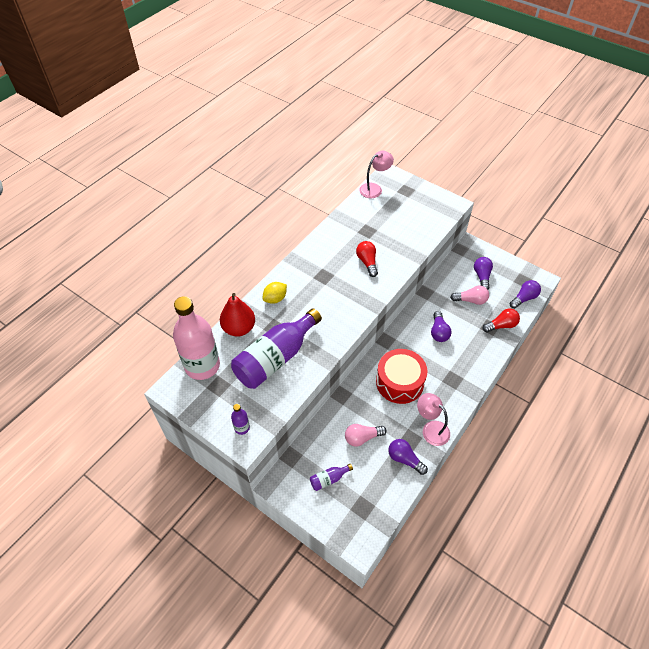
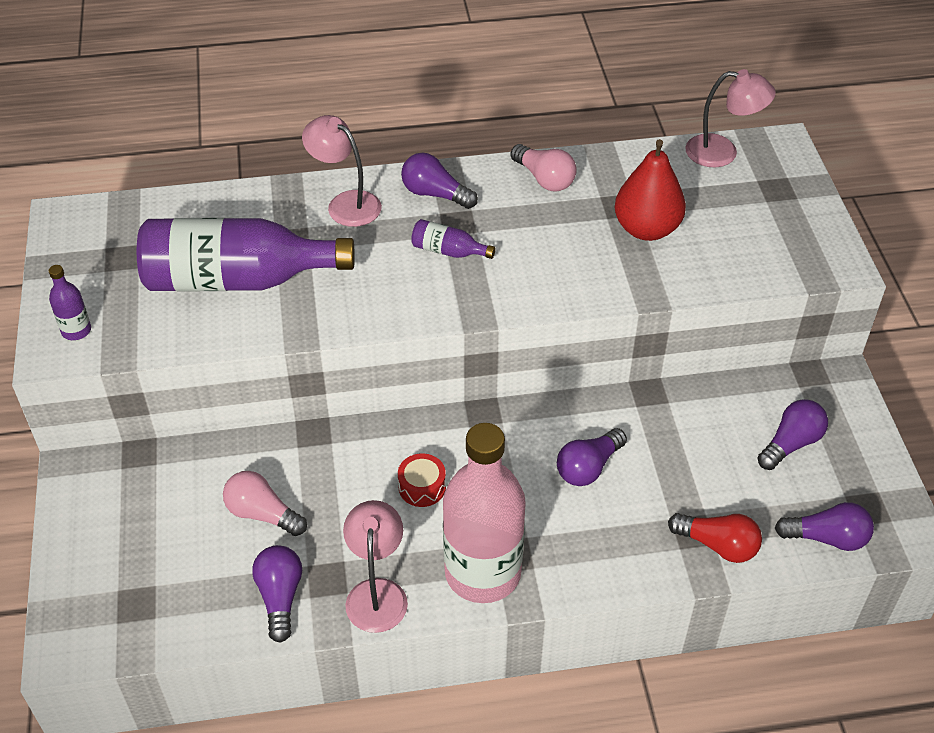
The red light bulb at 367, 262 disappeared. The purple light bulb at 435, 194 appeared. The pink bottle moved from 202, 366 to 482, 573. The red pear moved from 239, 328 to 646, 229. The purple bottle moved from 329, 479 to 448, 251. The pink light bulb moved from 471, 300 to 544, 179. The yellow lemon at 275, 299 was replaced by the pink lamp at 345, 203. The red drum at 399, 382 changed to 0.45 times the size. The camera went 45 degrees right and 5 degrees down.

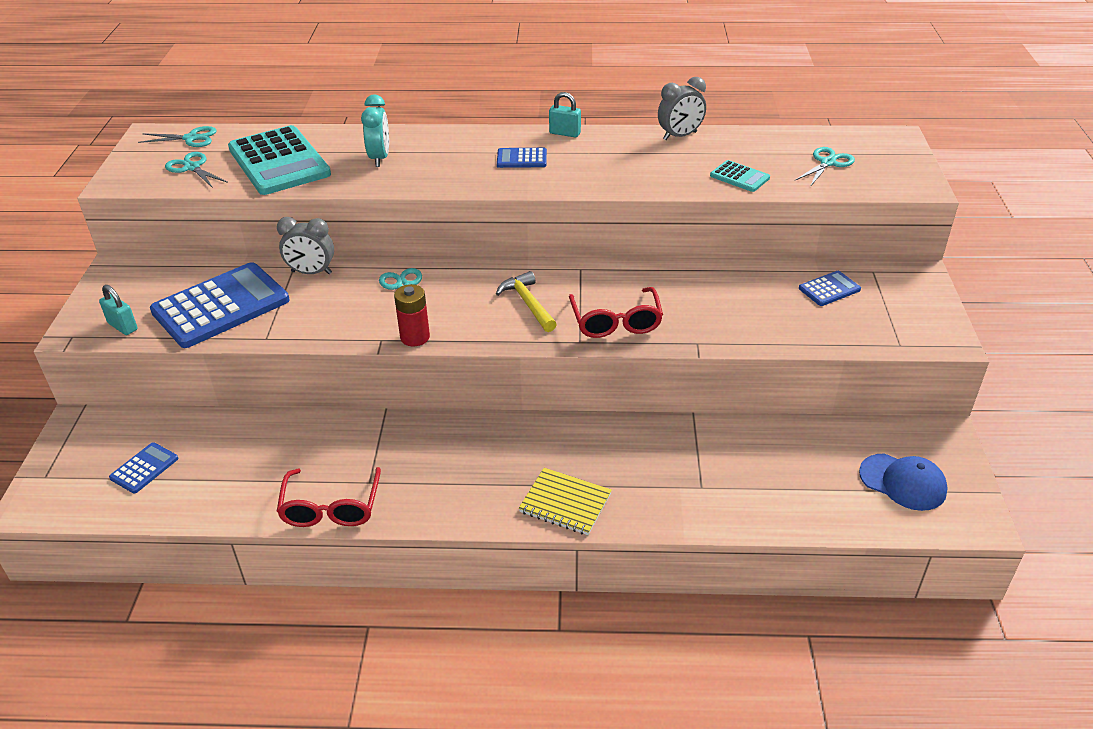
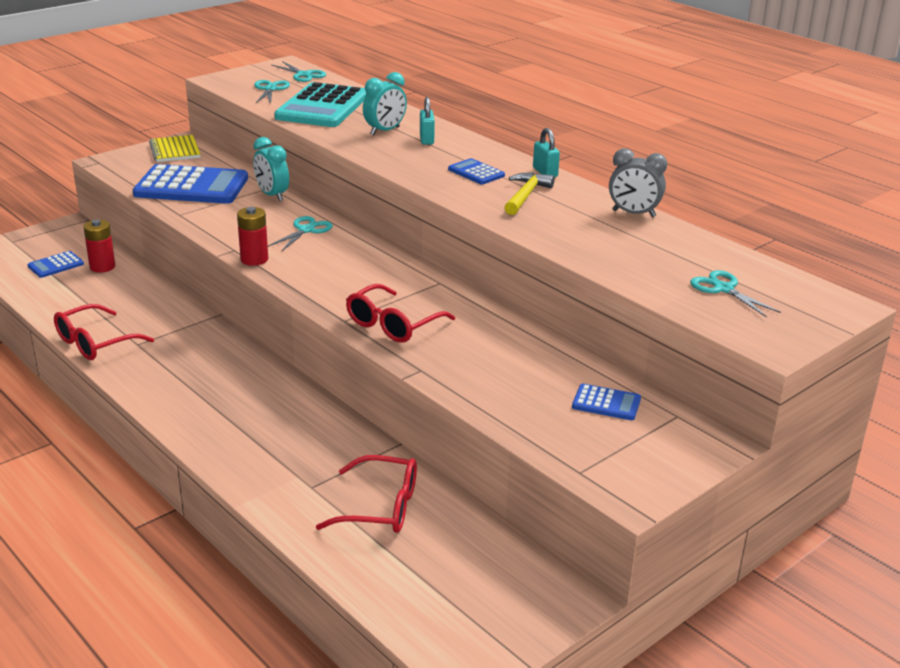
The turquoise calculator at 739, 177 disappeared. The blue cap at 903, 482 disappeared. The red battery at 102, 267 appeared. The red glasses at 380, 507 appeared. The turquoise padlock moved from 123, 326 to 426, 139. The yellow hammer moved from 528, 303 to 525, 195. The yellow notebook moved from 565, 503 to 175, 151. The grey clock at 311, 272 became the turquoise clock at 272, 195. The blue calculator at 144, 468 turned 150 degrees clockwise. The turquoise scissors at 828, 163 turned 120 degrees counterclockwise. The camera went 45 degrees right and 10 degrees down.

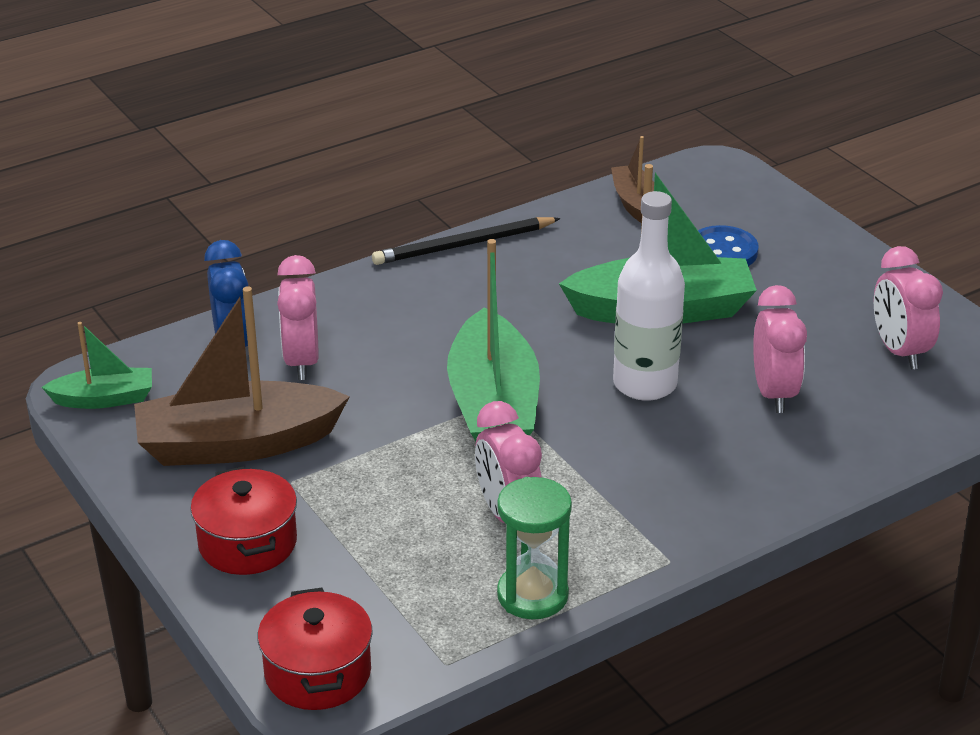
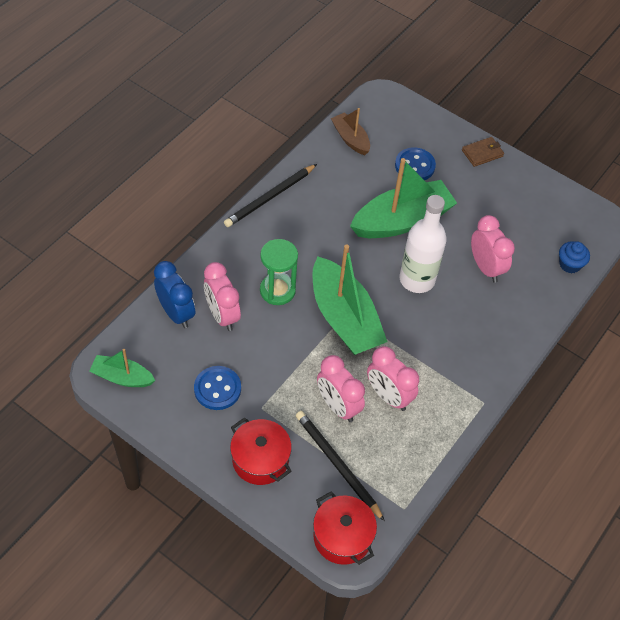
The black pencil at 337, 465 appeared. The brown wallet at 482, 153 appeared. The blue cupcake at 570, 264 appeared. The green hourglass moved from 532, 595 to 277, 290. The pink clock moved from 899, 351 to 338, 406. The brown boat at 237, 444 was replaced by the blue button at 217, 389. The green boat at 104, 399 turned 135 degrees counterclockwise. The camera went 25 degrees left and 20 degrees up.

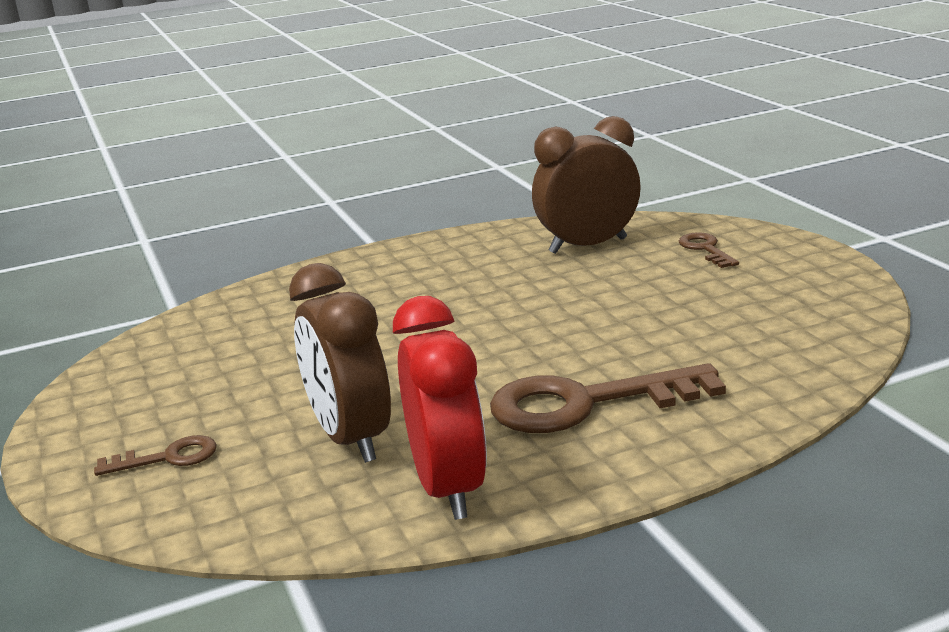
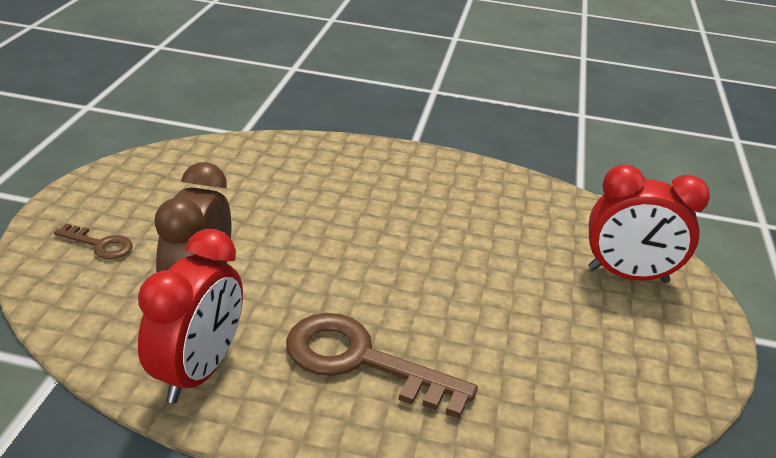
The brown clock at 588, 246 disappeared. The brown key at 705, 249 was replaced by the red clock at 628, 275. The camera went 30 degrees right and 10 degrees up.

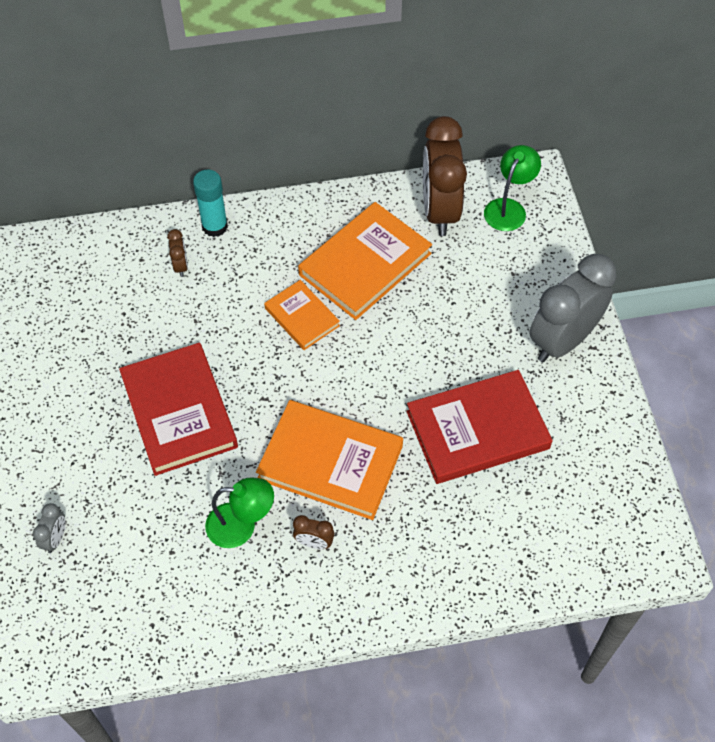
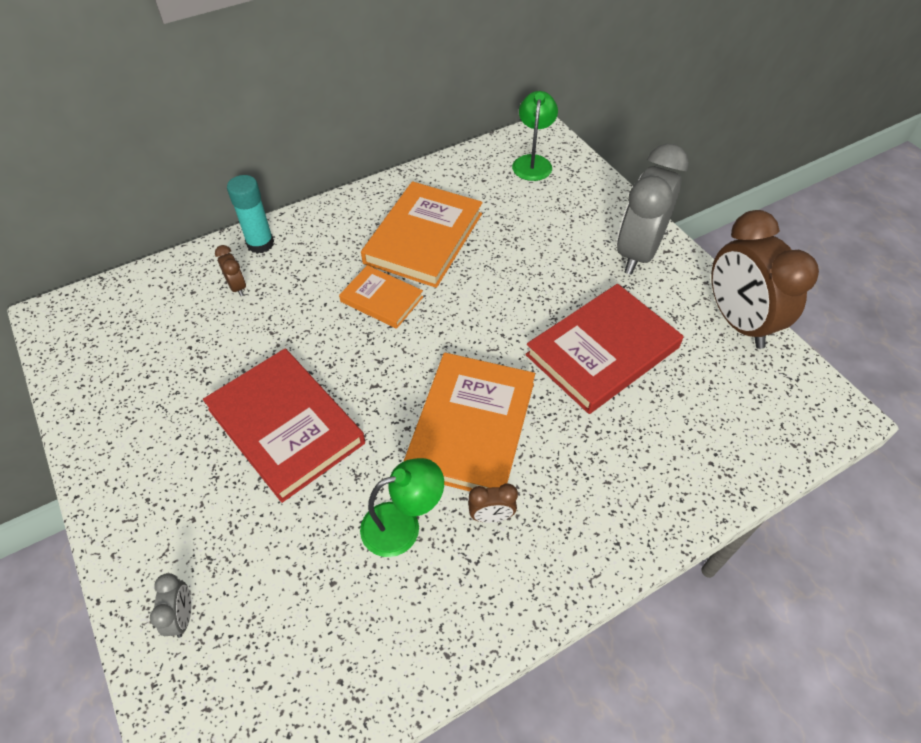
The brown clock moved from 440, 211 to 738, 322. The orange book at 330, 462 turned 75 degrees counterclockwise. The camera went 20 degrees left and 5 degrees down.

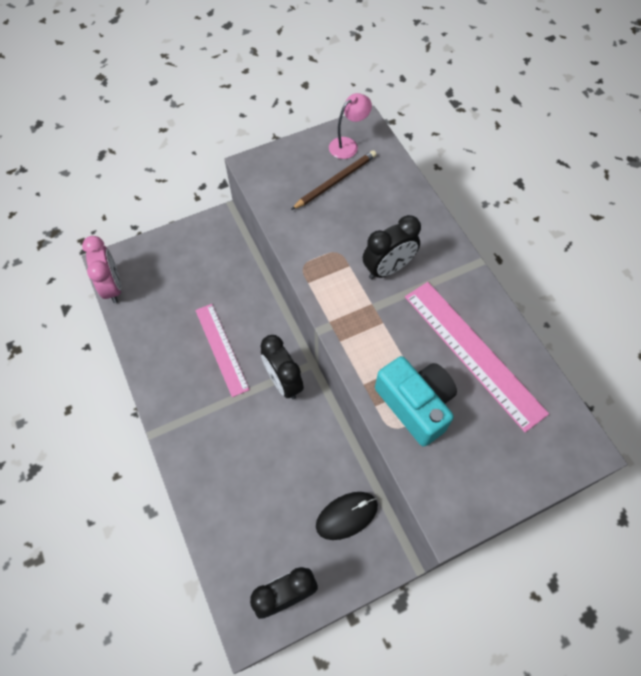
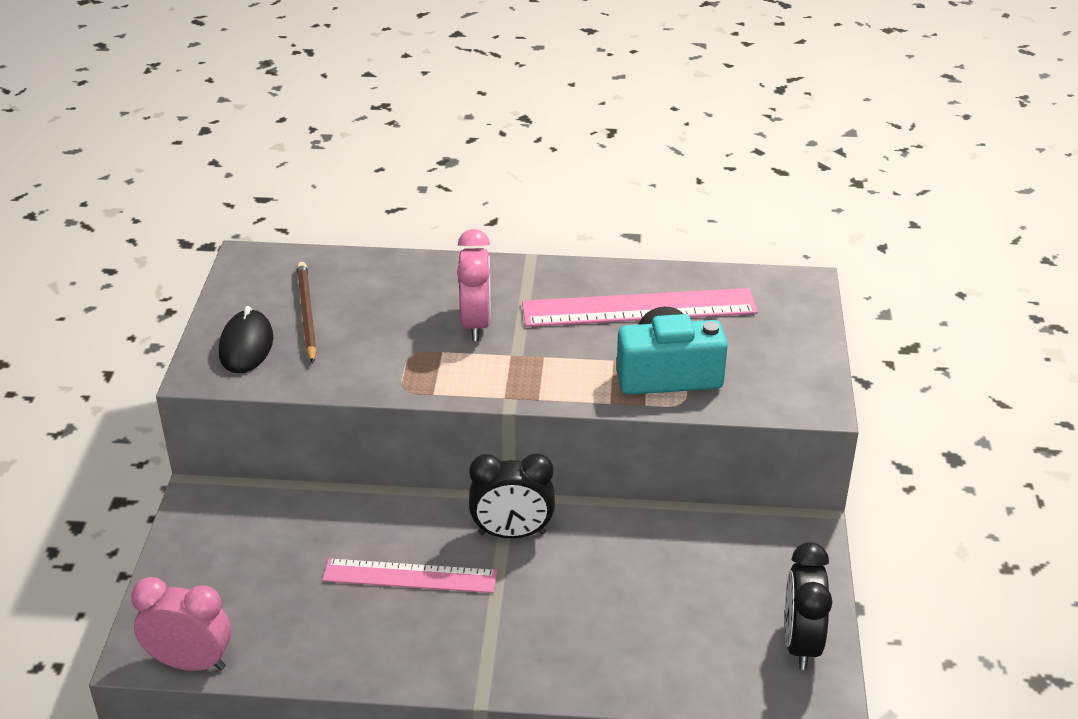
The pink lamp at 348, 145 disappeared. The black mouse moved from 346, 515 to 246, 346. The black clock at 388, 269 became the pink clock at 476, 324. The camera went 60 degrees left and 25 degrees down.

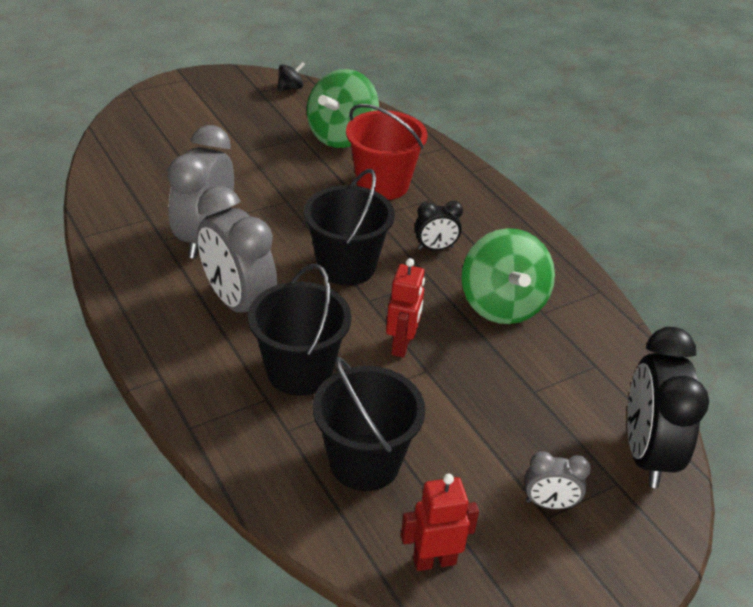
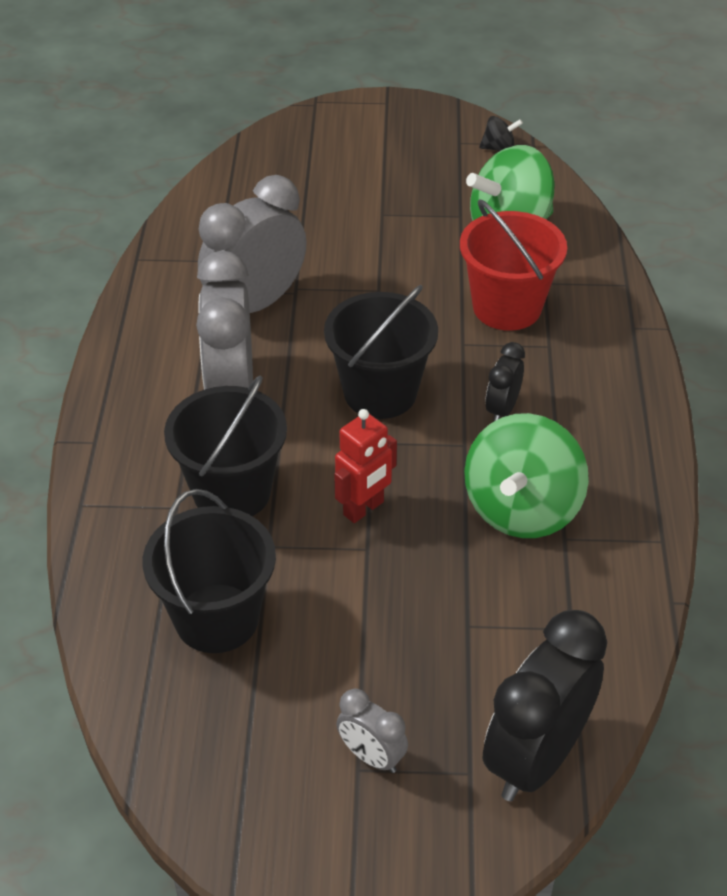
The red robot at 434, 561 disappeared. The black clock at 435, 248 turned 90 degrees clockwise. The camera went 35 degrees right and 5 degrees up.

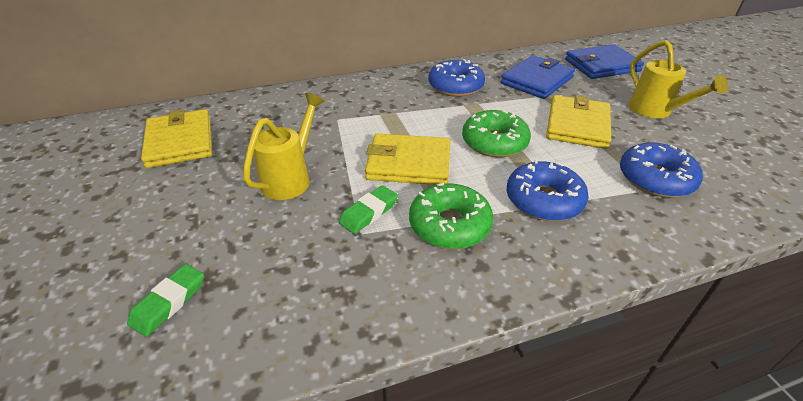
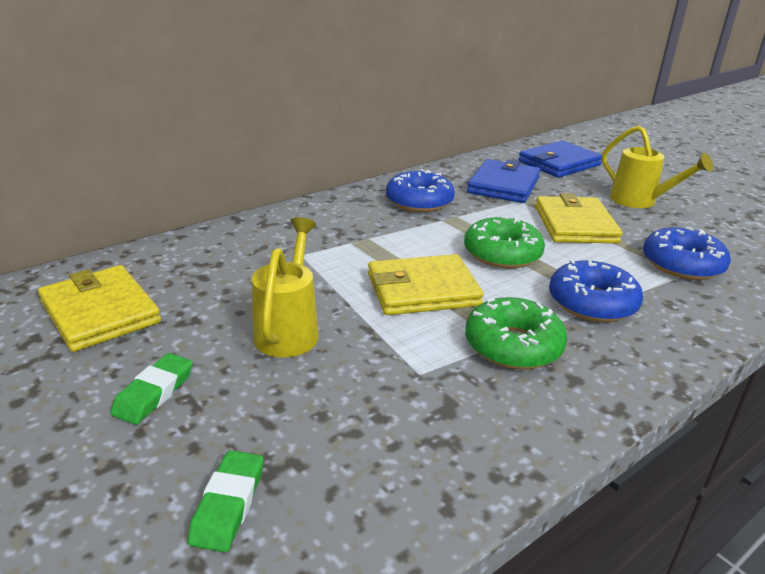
The green eraser moved from 369, 213 to 154, 393. The camera went 20 degrees left and 10 degrees down.

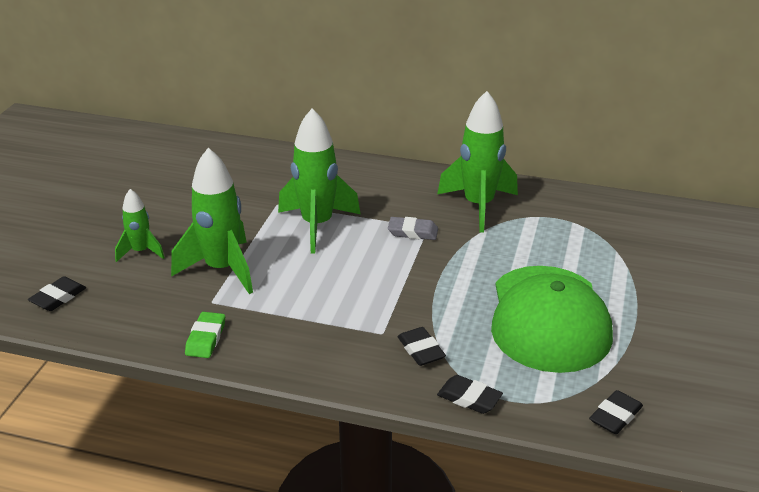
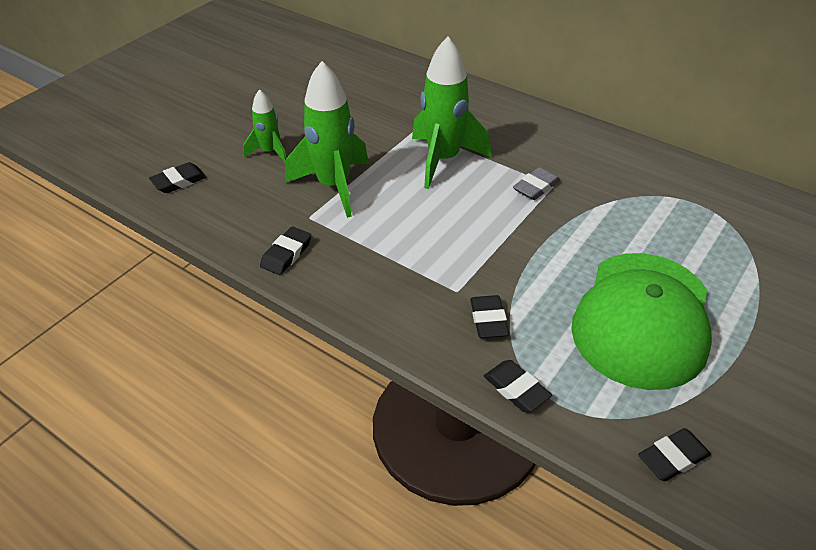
The green rocket at 478, 206 disappeared. The green eraser at 206, 338 became the black eraser at 286, 254. The grey eraser at 413, 232 turned 75 degrees counterclockwise. The camera went 20 degrees right and 10 degrees up.

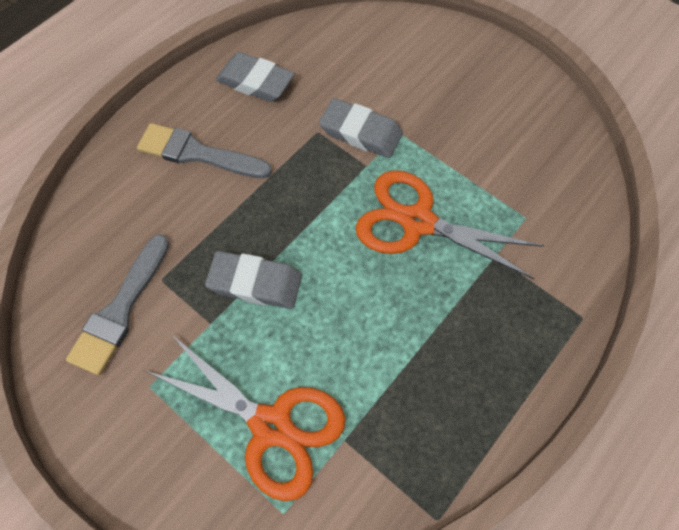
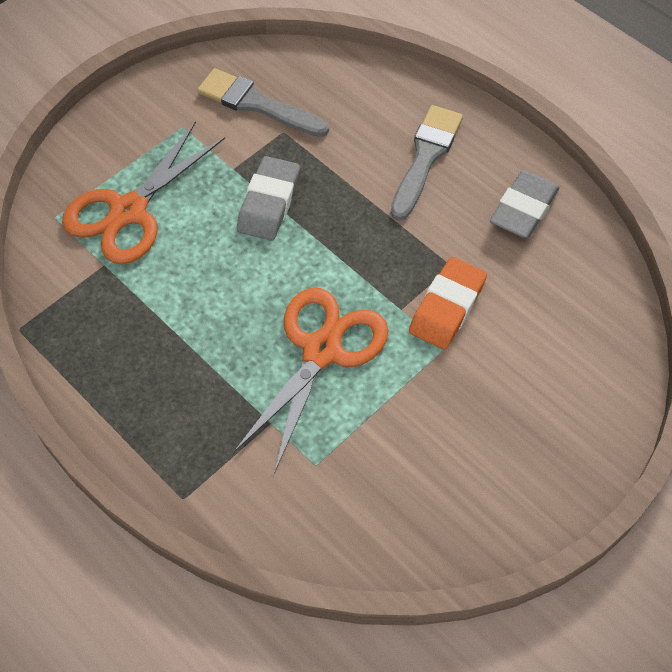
The grey eraser at 361, 132 became the orange eraser at 447, 307. The camera went 95 degrees right and 5 degrees down.

